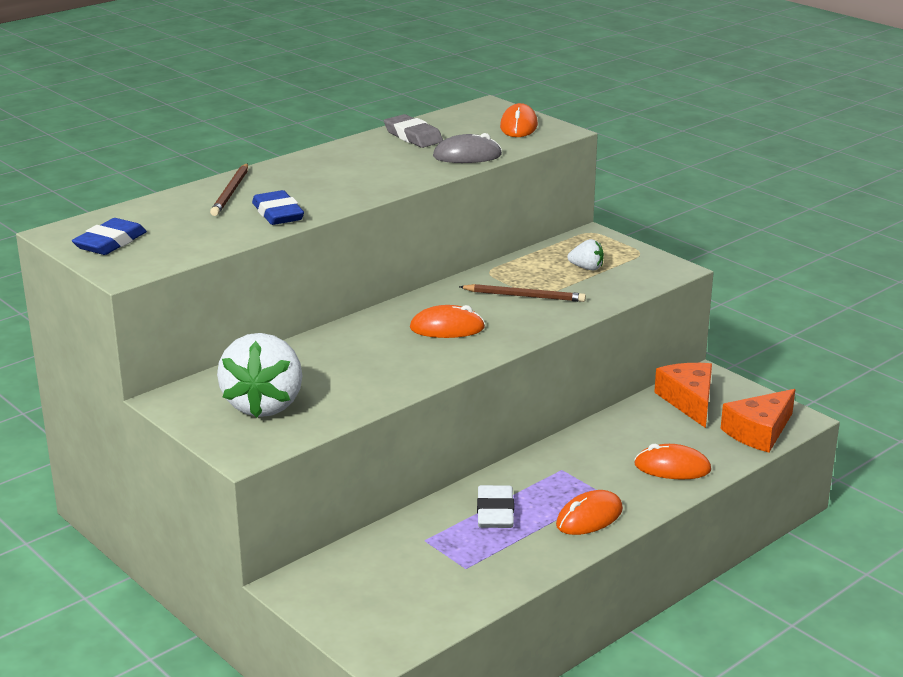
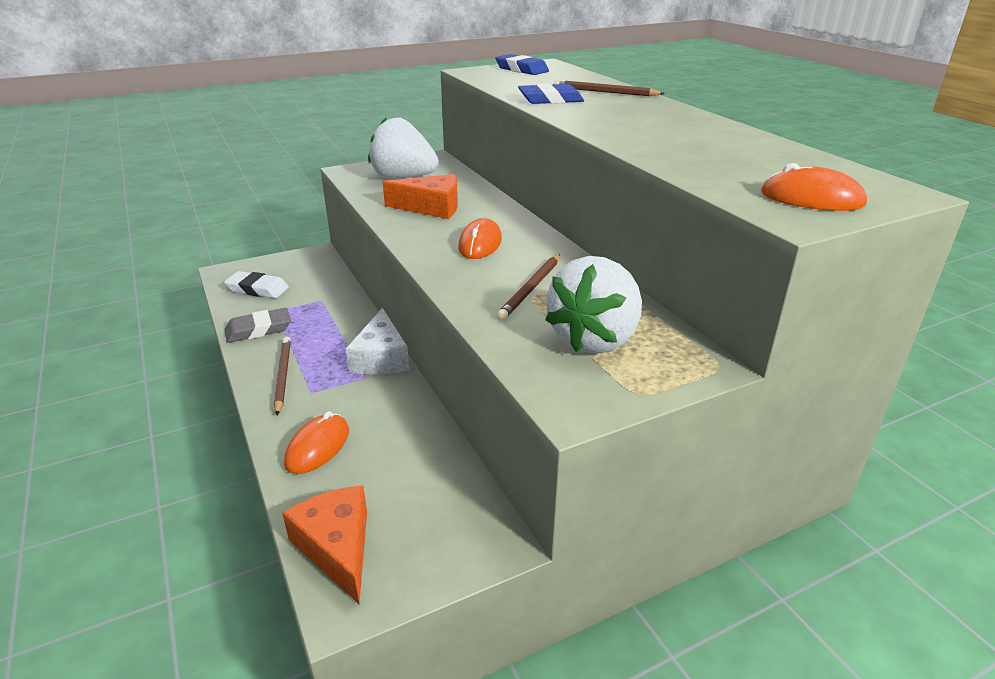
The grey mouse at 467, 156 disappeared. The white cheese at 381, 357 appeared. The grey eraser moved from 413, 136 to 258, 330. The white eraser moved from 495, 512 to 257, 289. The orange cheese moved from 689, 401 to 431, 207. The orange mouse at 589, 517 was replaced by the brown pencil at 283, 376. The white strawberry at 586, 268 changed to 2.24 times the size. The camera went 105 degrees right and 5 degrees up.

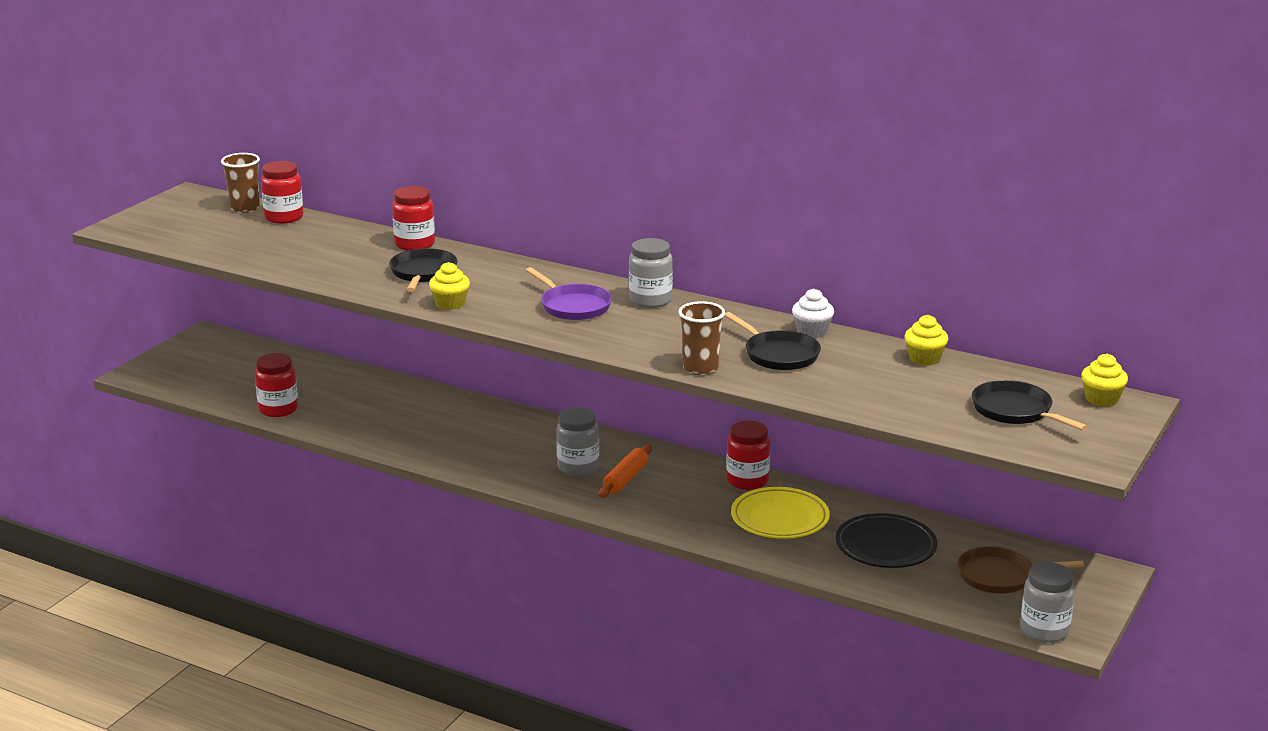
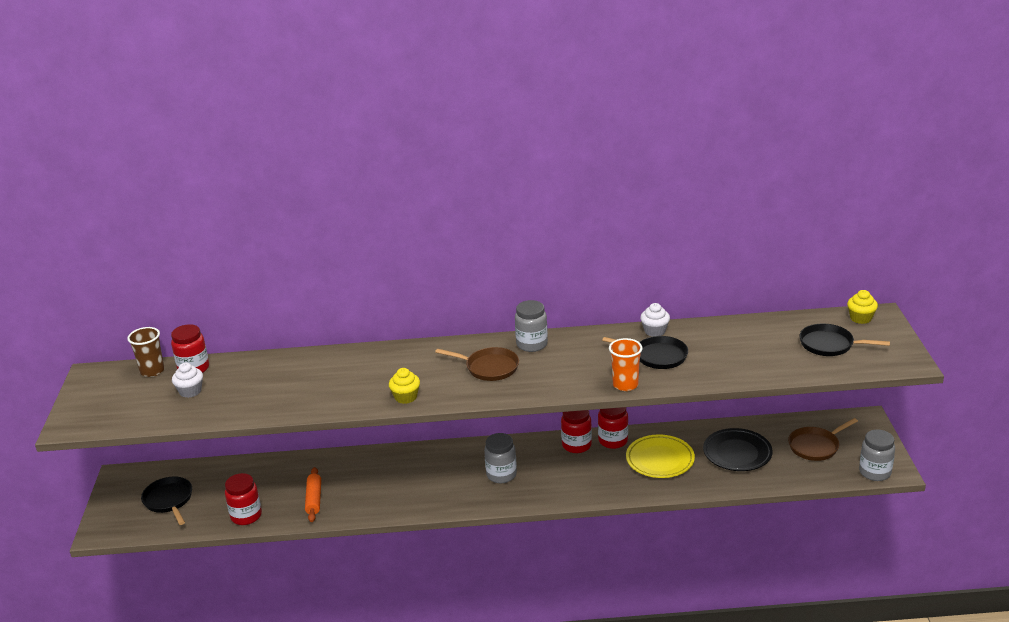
The yellow cupcake at 924, 359 disappeared. The white cupcake at 190, 391 appeared. The black pan moved from 423, 273 to 169, 500. The red jar moved from 414, 244 to 576, 445. The orange rolling pin moved from 625, 479 to 314, 499. The purple pan at 573, 306 became the brown pan at 489, 368. The brown cup at 700, 368 became the orange cup at 625, 385. The camera went 30 degrees left and 5 degrees up.

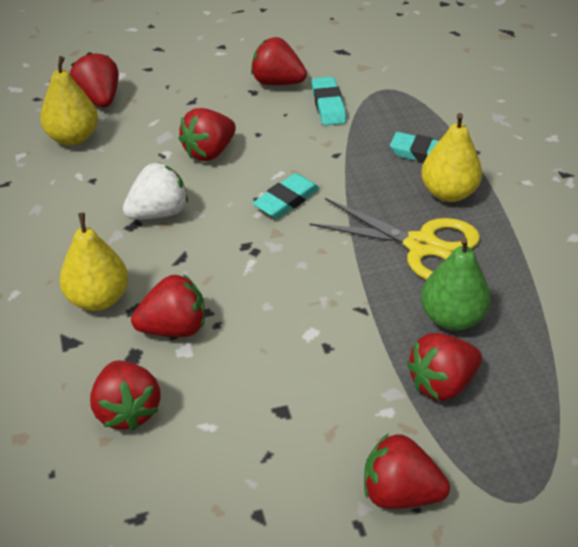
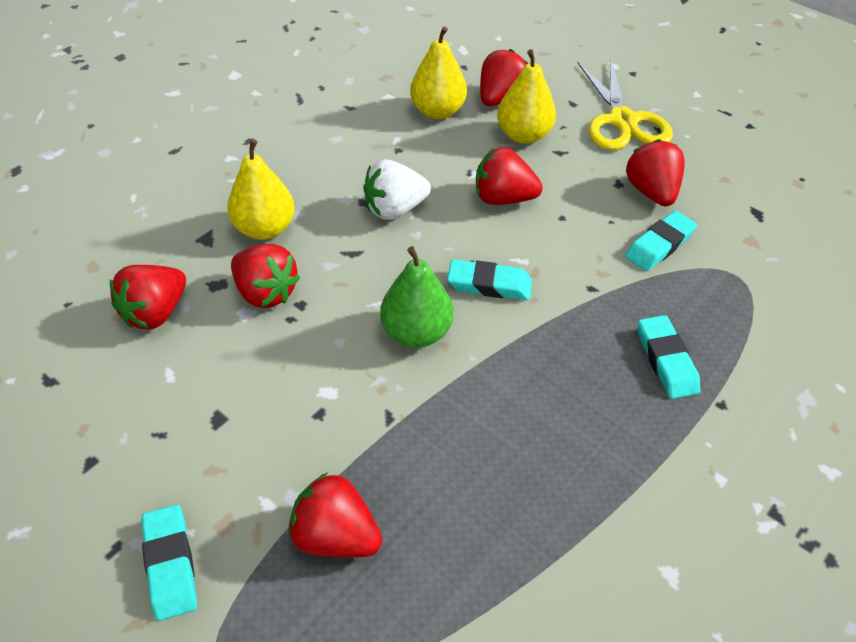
The yellow scissors moved from 421, 246 to 622, 121. The yellow pear moved from 448, 193 to 523, 135. The green pear moved from 451, 317 to 416, 332. The red strawberry at 399, 493 was replaced by the turquoise eraser at 170, 564. The white strawberry at 158, 213 turned 135 degrees clockwise. The camera went 55 degrees right and 5 degrees up.

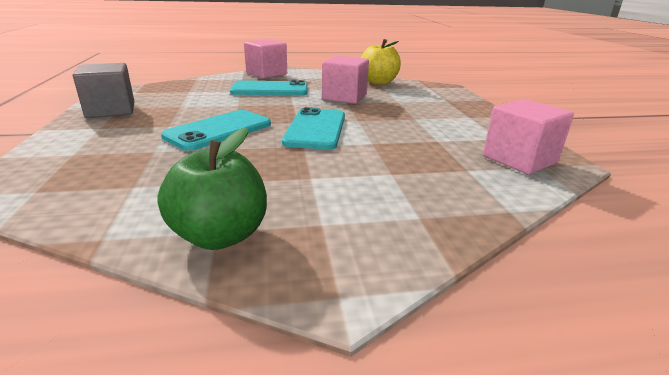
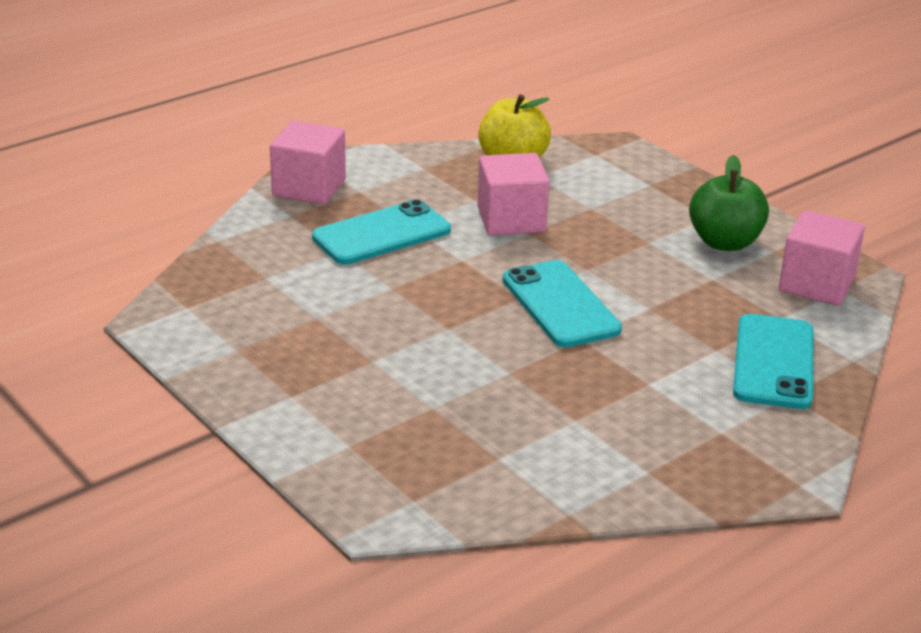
The grey cube at 111, 110 disappeared. The green apple moved from 220, 235 to 724, 242. The turquoise phone moved from 219, 130 to 773, 362. The camera went 30 degrees left and 5 degrees up.

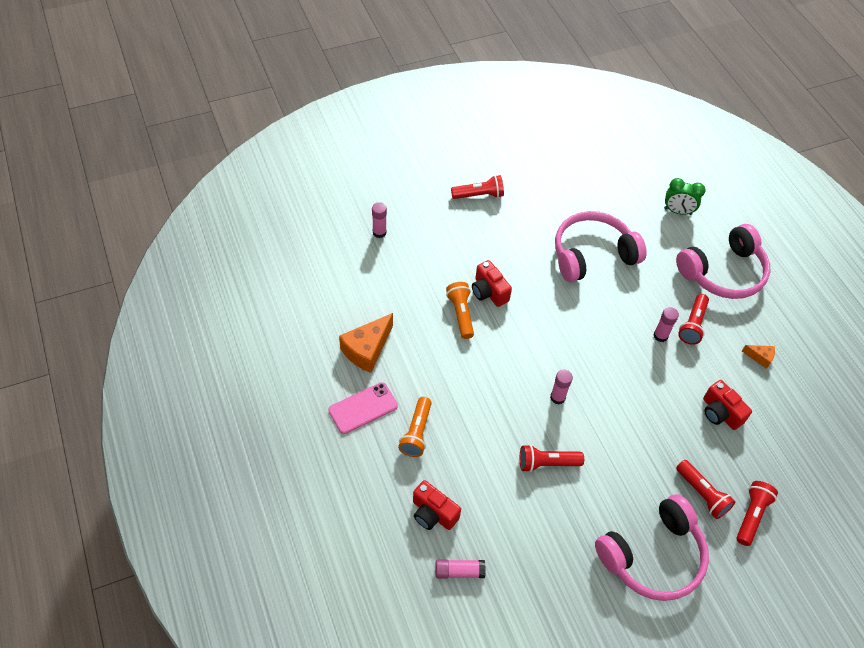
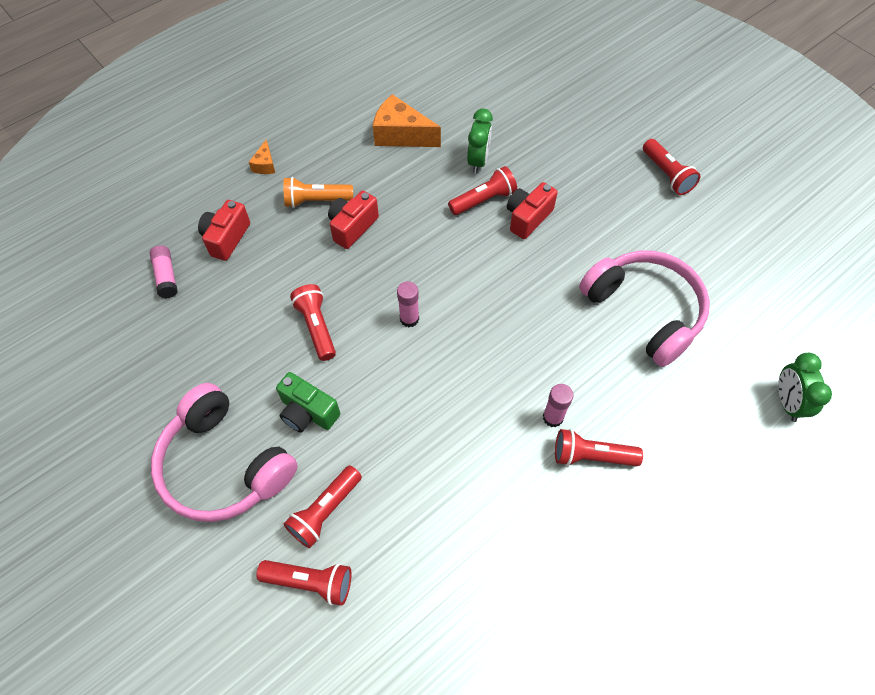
The pink phone at 363, 408 disappeared. The pink glue stick at 379, 232 disappeared. The pink headphones at 723, 272 disappeared. The green camera at 308, 412 appeared. The green clock at 478, 161 appeared. The red camera moved from 720, 413 to 352, 227. The orange cheese moved from 760, 357 to 265, 165. The orange flashlight at 461, 314 became the red flashlight at 483, 200. The camera went 75 degrees right and 5 degrees up.

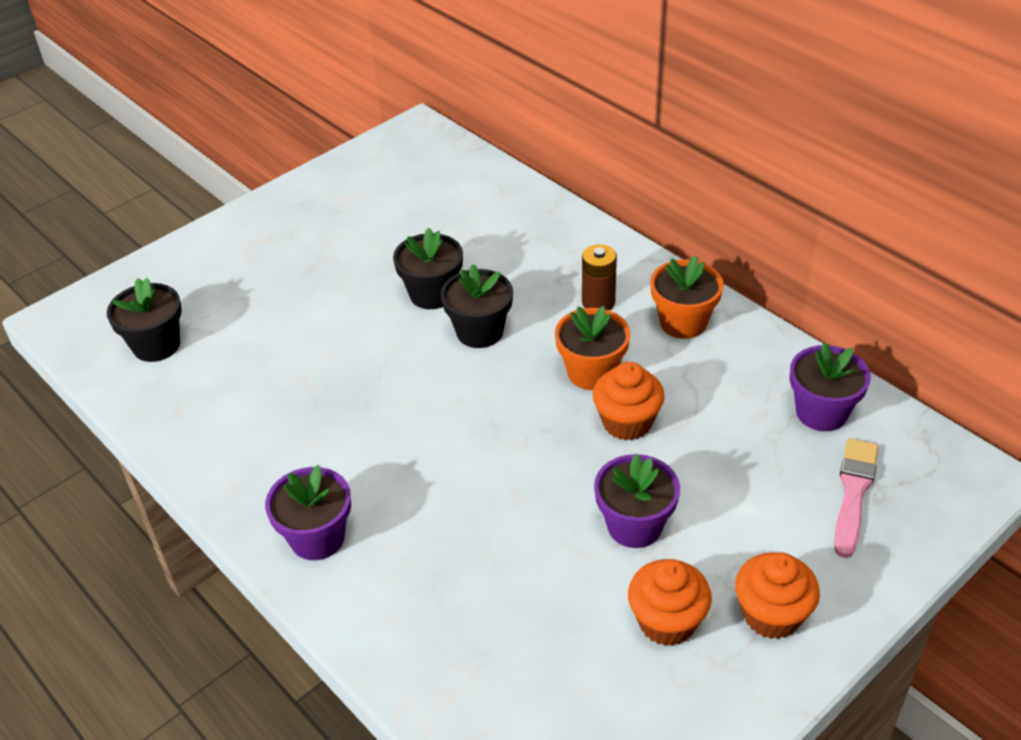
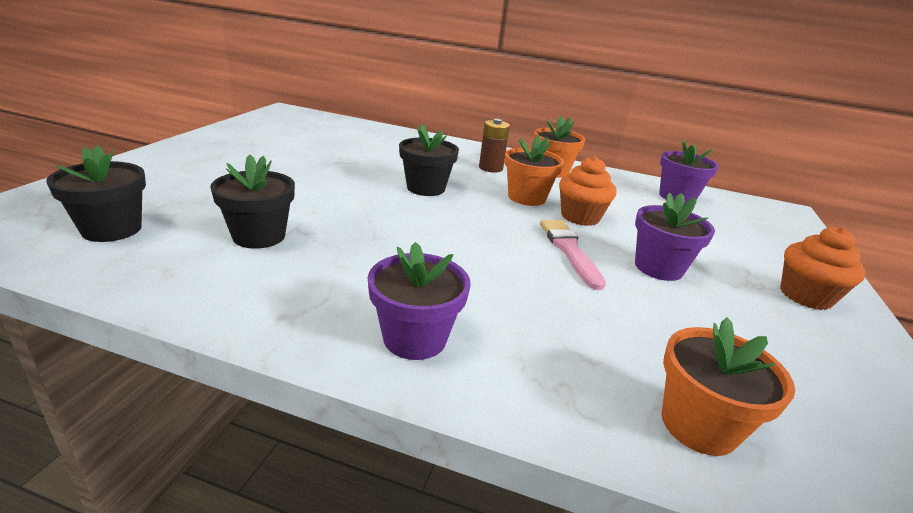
The orange cupcake at 667, 622 disappeared. The orange flower pot at 698, 425 appeared. The black flower pot moved from 432, 294 to 259, 236. The pink brush moved from 853, 492 to 569, 250. The camera went 35 degrees left and 15 degrees down.

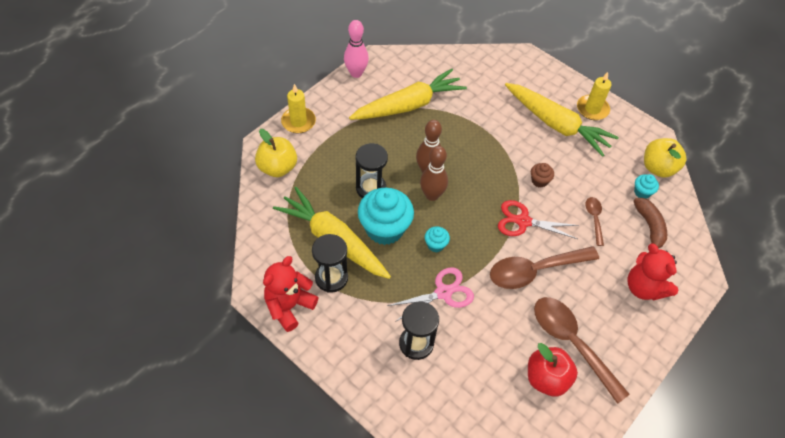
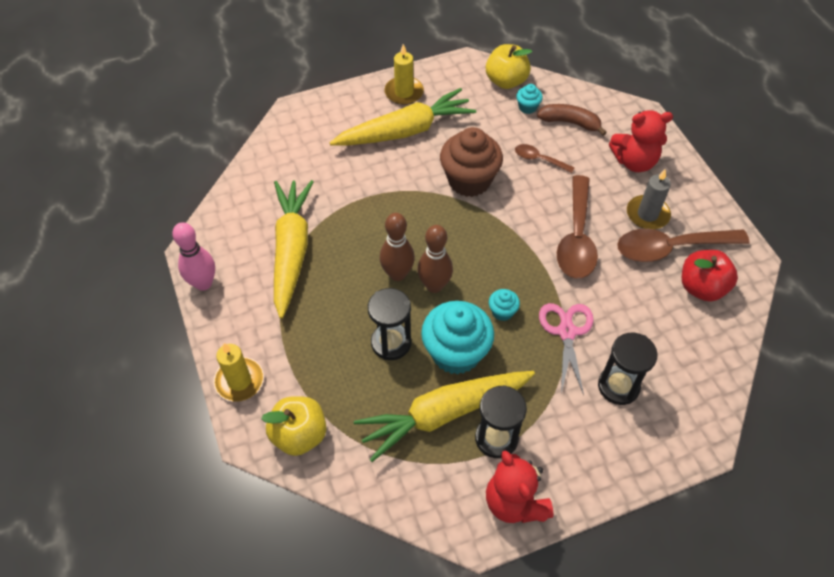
The red scissors at 523, 221 disappeared. The grey candle at 647, 214 appeared. The brown cupcake at 539, 181 changed to 2.21 times the size. The camera went 60 degrees left and 0 degrees up.

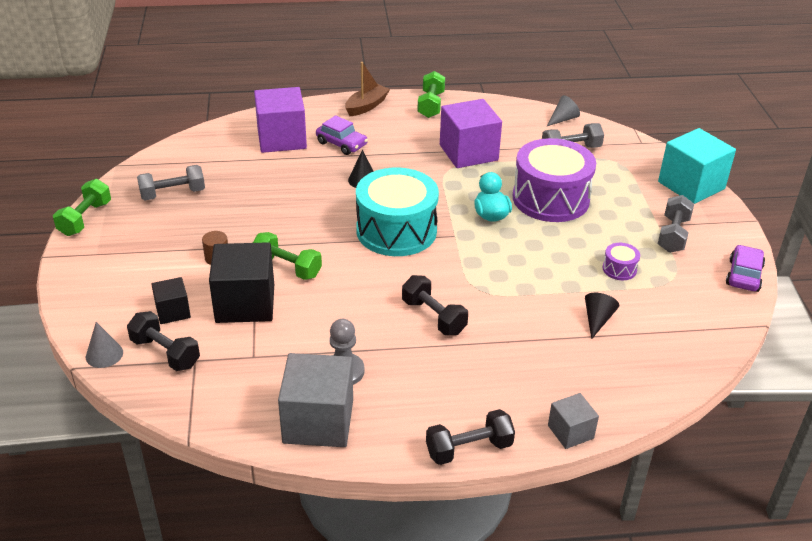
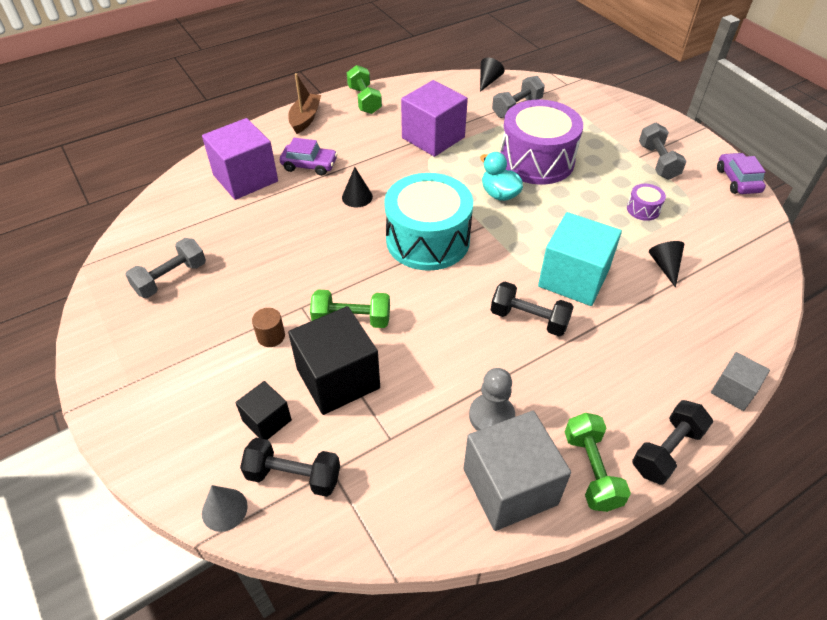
The green dumbbell moved from 85, 219 to 591, 470. The turquoise cube moved from 691, 185 to 573, 278. The grey cone at 563, 119 became the black cone at 488, 81. The camera went 25 degrees left and 10 degrees up.

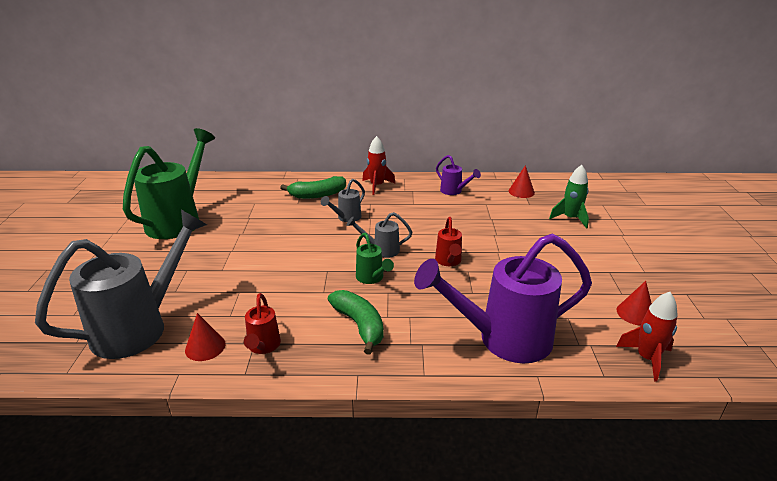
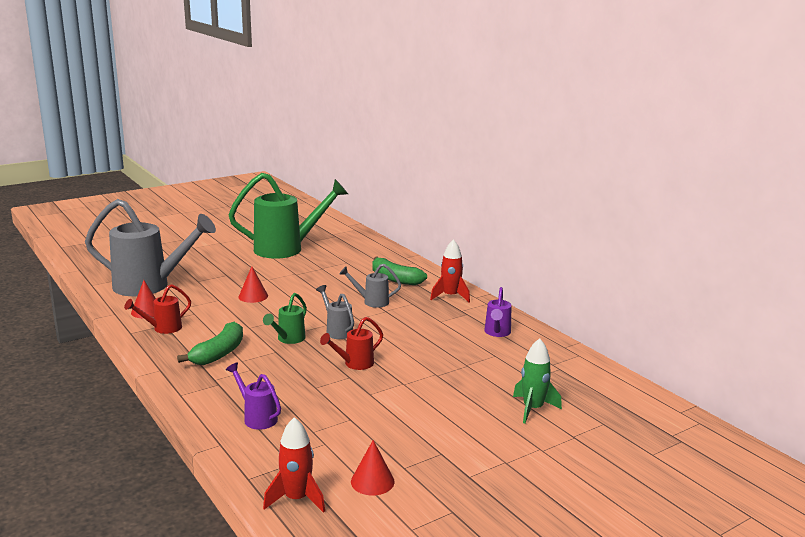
The red cone moved from 521, 192 to 253, 296. The purple watering can at 502, 340 changed to 0.45 times the size. The camera went 55 degrees right and 10 degrees down.

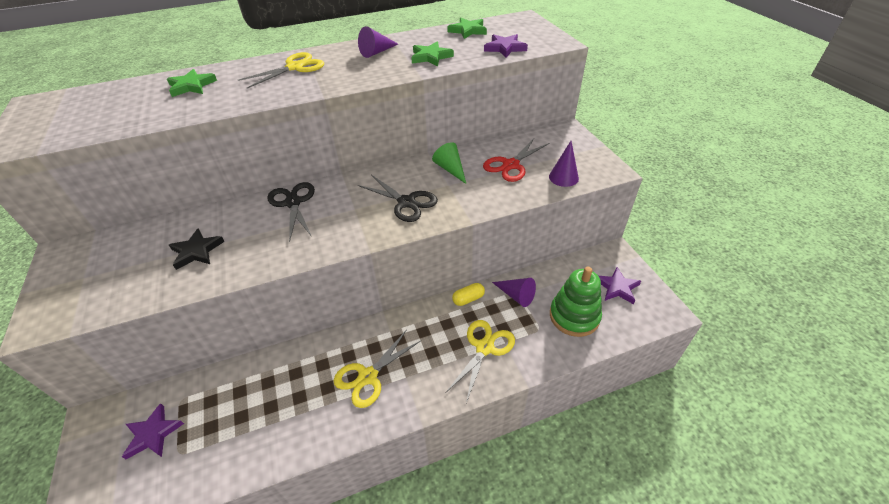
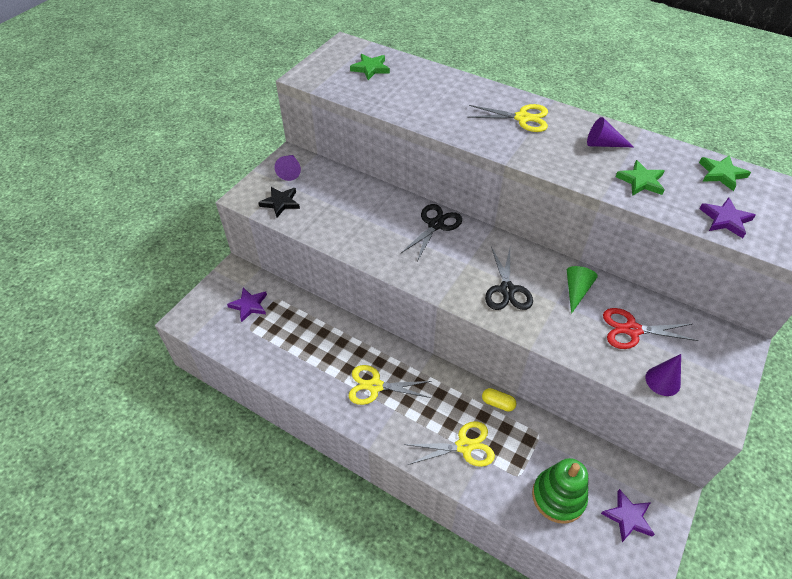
The green star moved from 192, 86 to 370, 68. The black star moved from 196, 251 to 280, 203. The purple cone moved from 516, 295 to 290, 171. The camera went 50 degrees right and 5 degrees up.

